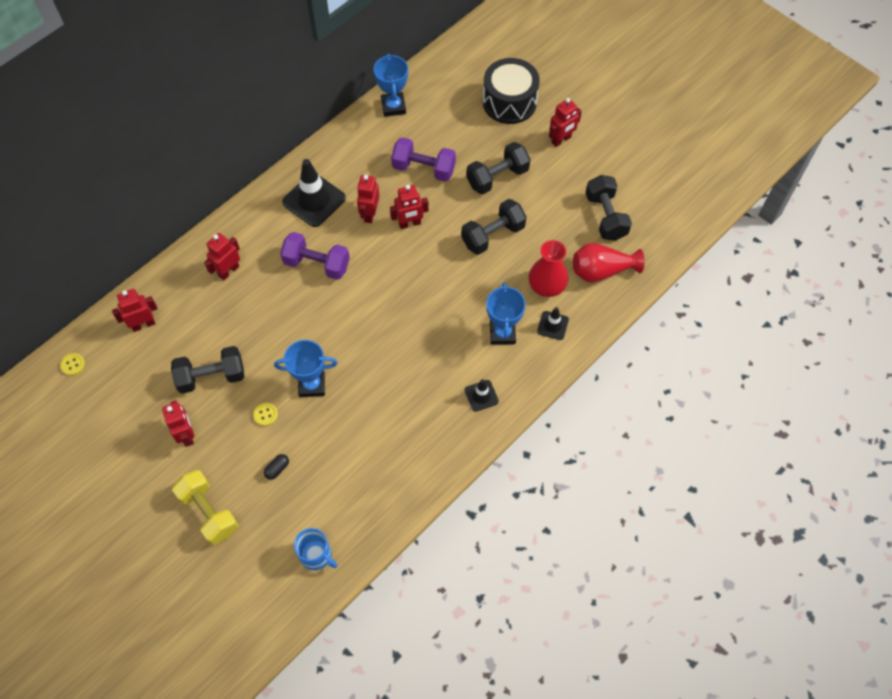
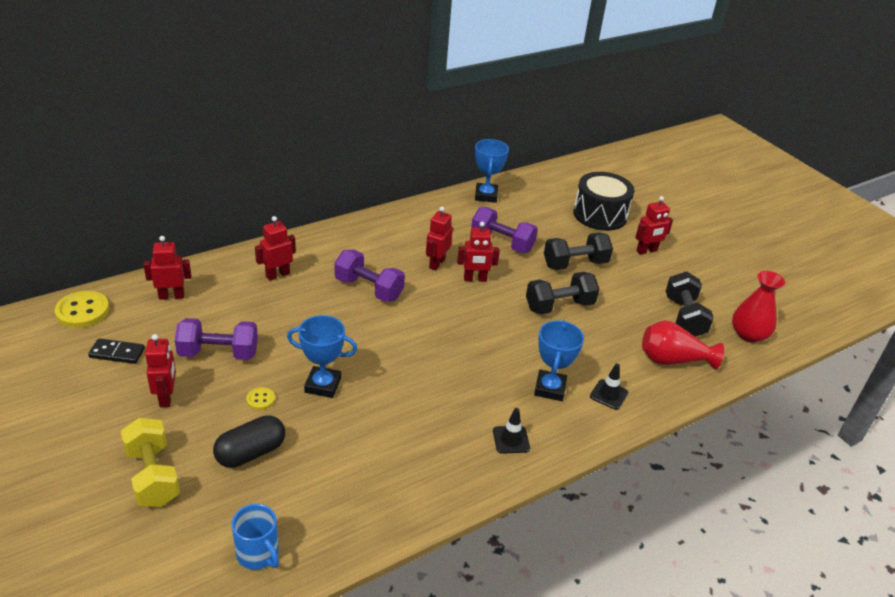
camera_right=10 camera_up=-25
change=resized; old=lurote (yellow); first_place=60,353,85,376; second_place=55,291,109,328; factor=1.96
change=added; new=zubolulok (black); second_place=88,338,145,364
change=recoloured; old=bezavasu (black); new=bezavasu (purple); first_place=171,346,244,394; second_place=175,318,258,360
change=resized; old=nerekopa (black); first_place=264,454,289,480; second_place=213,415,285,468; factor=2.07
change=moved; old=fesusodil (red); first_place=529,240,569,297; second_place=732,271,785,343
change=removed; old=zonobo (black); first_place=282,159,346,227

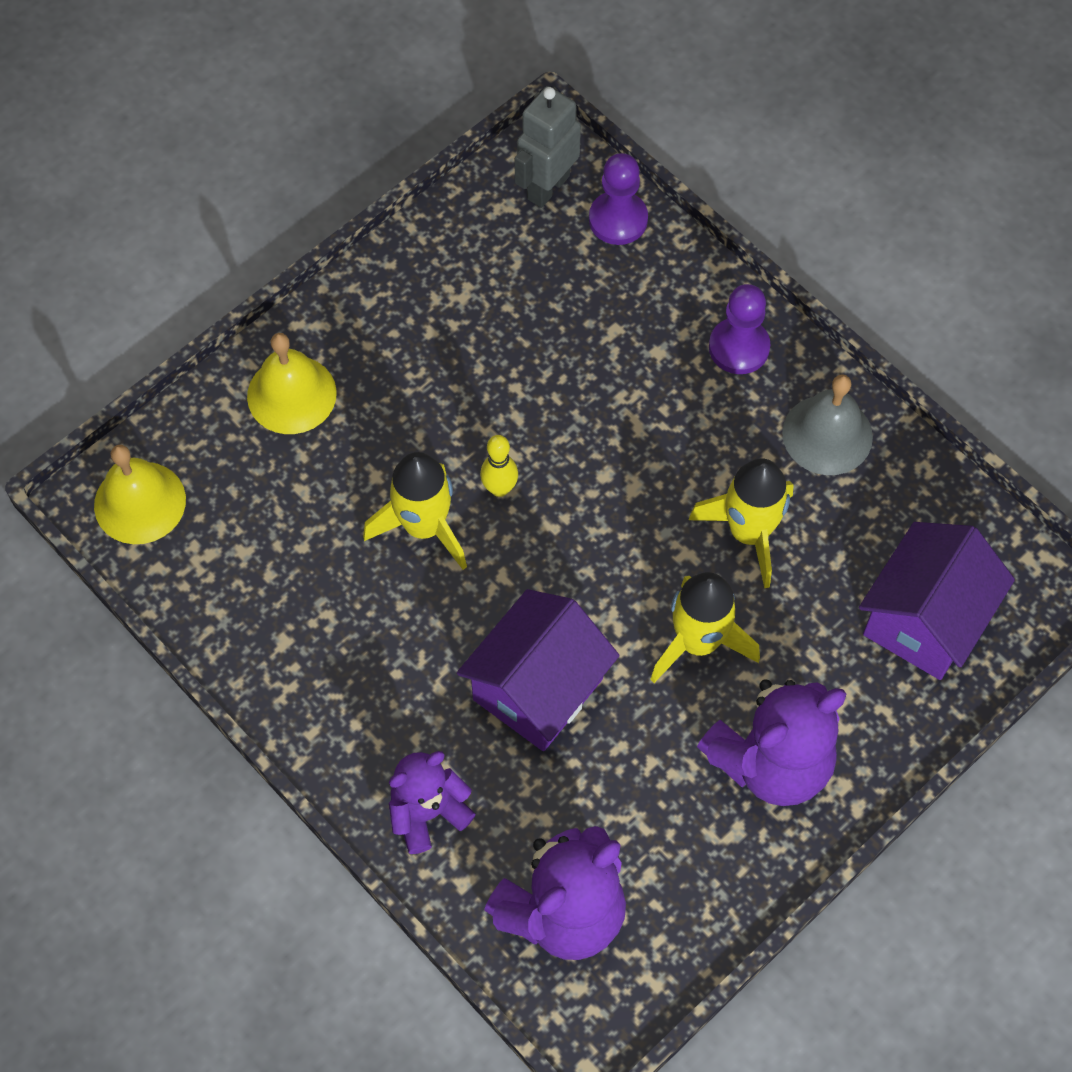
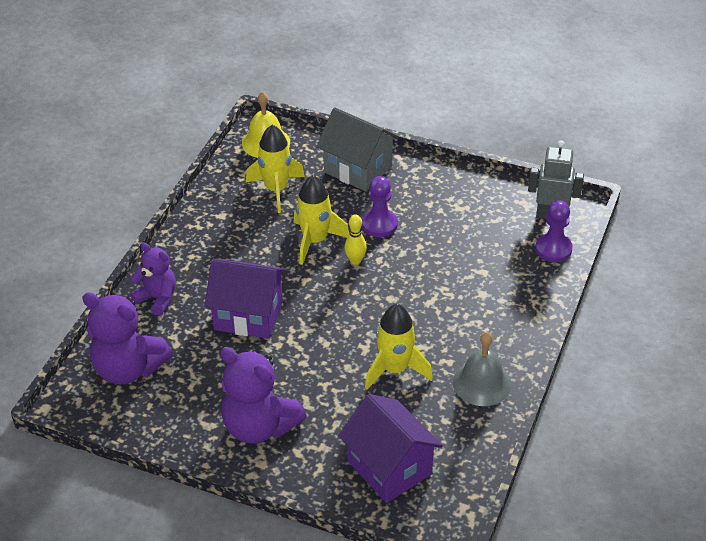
camera_right=65 camera_up=-20
change=moved; old=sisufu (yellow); first_place=650,572,760,683; second_place=246,125,305,213
change=replaced; old=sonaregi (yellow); new=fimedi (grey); first_place=247,333,337,434; second_place=316,107,399,191
change=turned; old=fimedi (purple); first_place=859,522,1015,680; second_place=338,394,443,503; degrees=45
change=moved; old=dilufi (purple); first_place=709,284,771,374; second_place=362,176,398,237

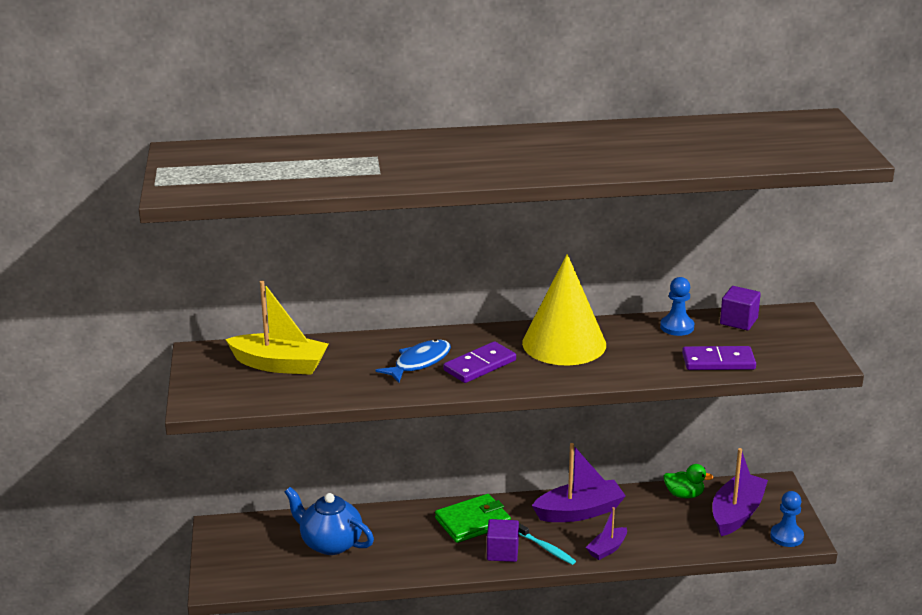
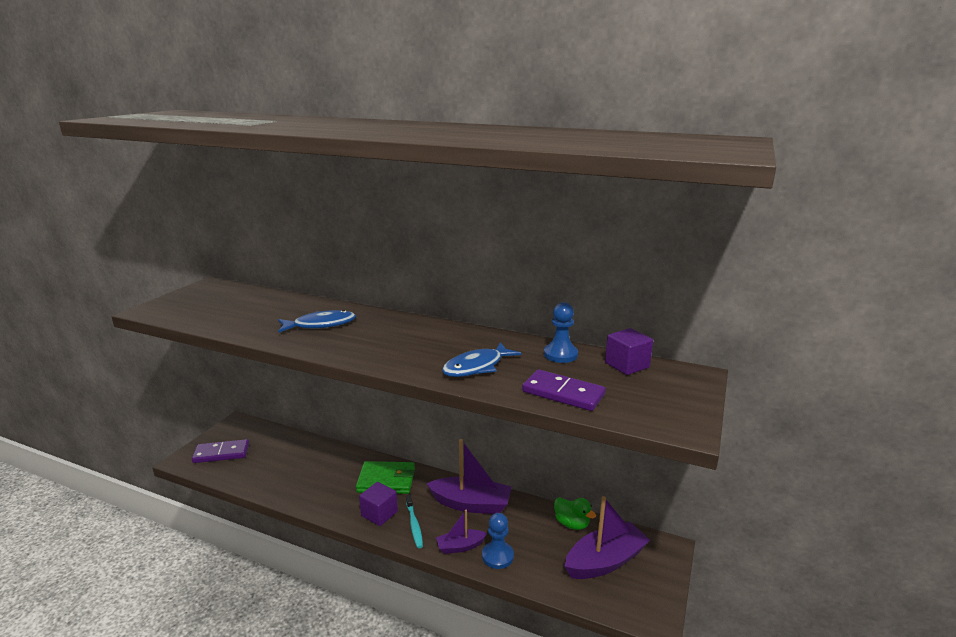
camera_right=30 camera_up=-5
change=moved; old=zubolulok (purple); first_place=443,341,516,383; second_place=192,439,249,463
change=added; new=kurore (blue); second_place=442,342,522,377
change=moved; old=dilufi (blue); first_place=770,491,804,547; second_place=482,513,514,569
change=removed; old=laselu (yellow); first_place=225,281,329,375
change=removed; old=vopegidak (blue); first_place=285,487,374,555
change=removed; old=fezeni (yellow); first_place=522,254,606,366

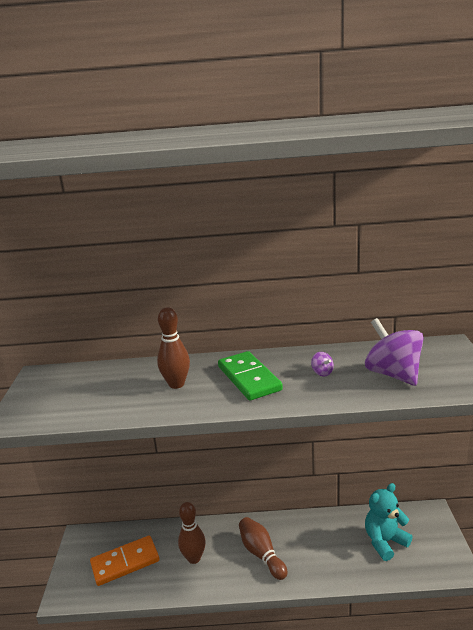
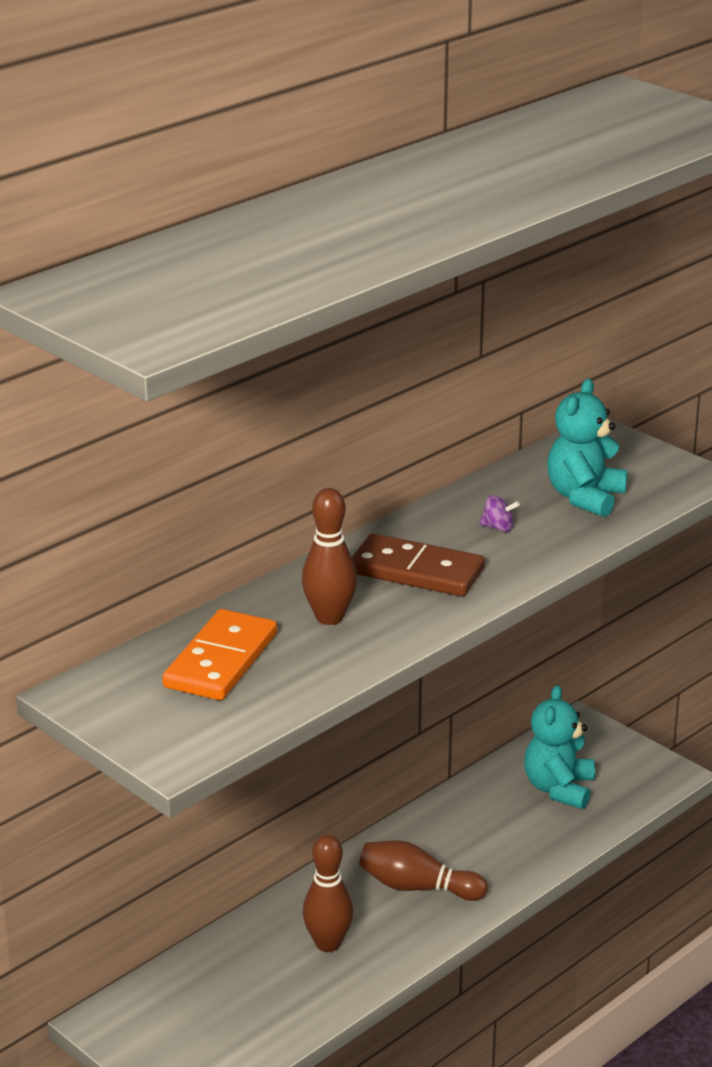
camera_right=-45 camera_up=5
change=moved; old=zubolulok (orange); first_place=90,535,159,586; second_place=162,609,277,700
change=recoloured; old=zubolulok (green); new=zubolulok (brown); first_place=218,351,283,401; second_place=352,533,485,597
change=replaced; old=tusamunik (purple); new=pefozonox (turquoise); first_place=365,318,424,386; second_place=547,379,627,517

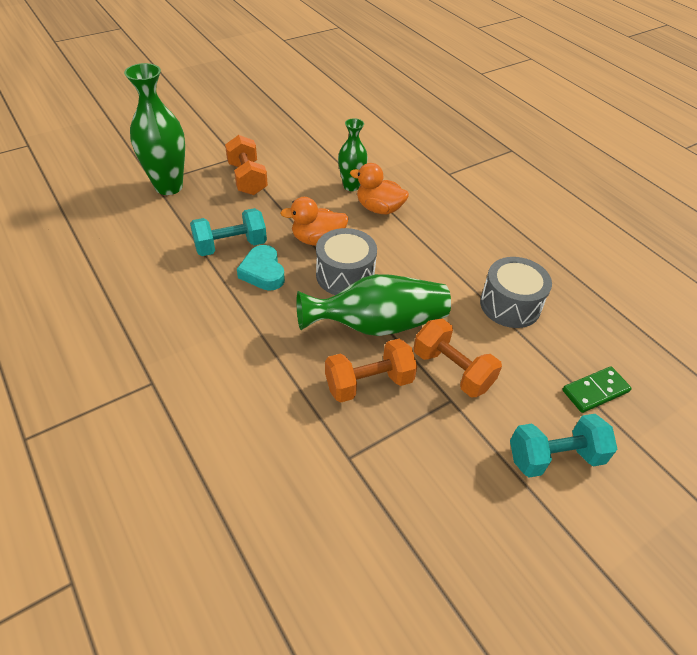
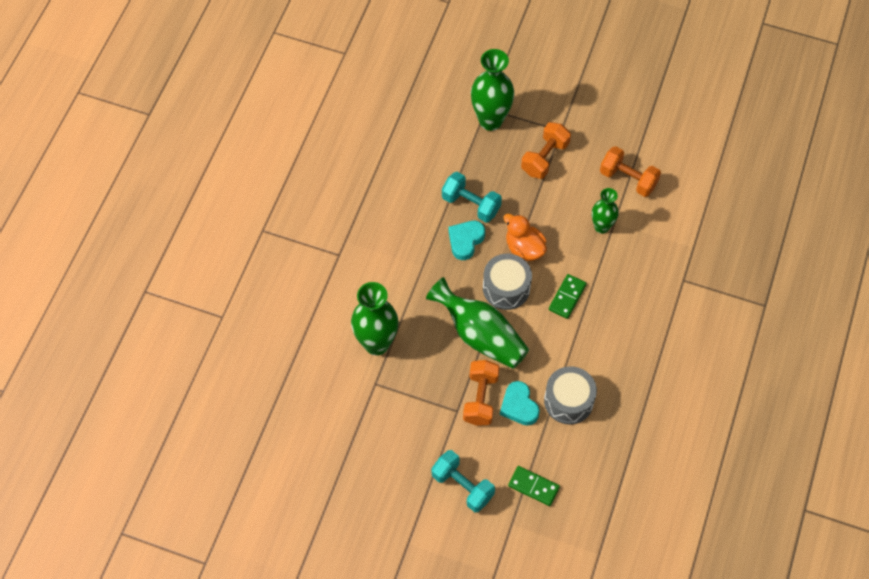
camera_right=55 camera_up=15
change=added; new=fesusodil (green); second_place=351,282,398,355
change=added; new=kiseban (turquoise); second_place=500,381,540,426
change=added; new=zubolulok (green); second_place=549,274,587,319
change=moved; old=bezavasu (orange); first_place=325,339,417,403; second_place=600,146,661,197
change=removed; old=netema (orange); first_place=350,163,409,214

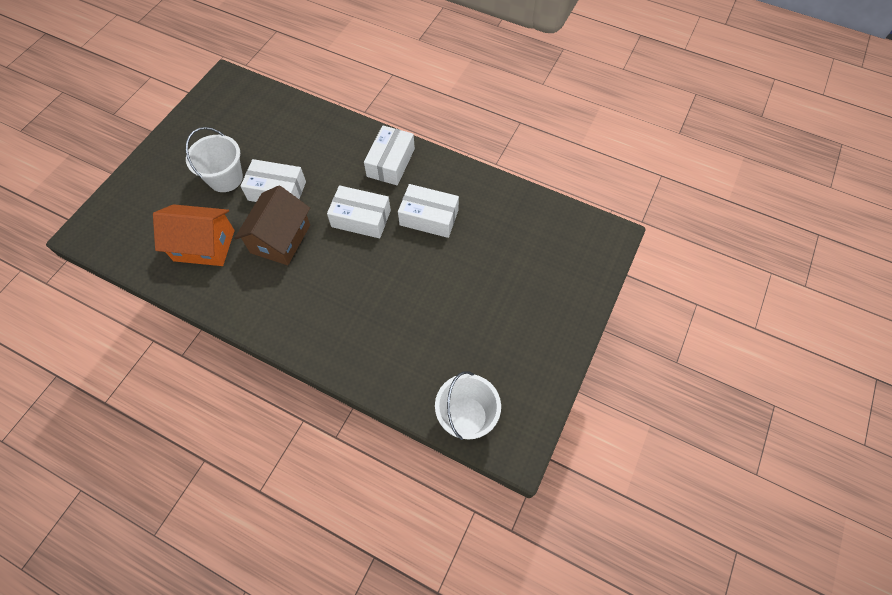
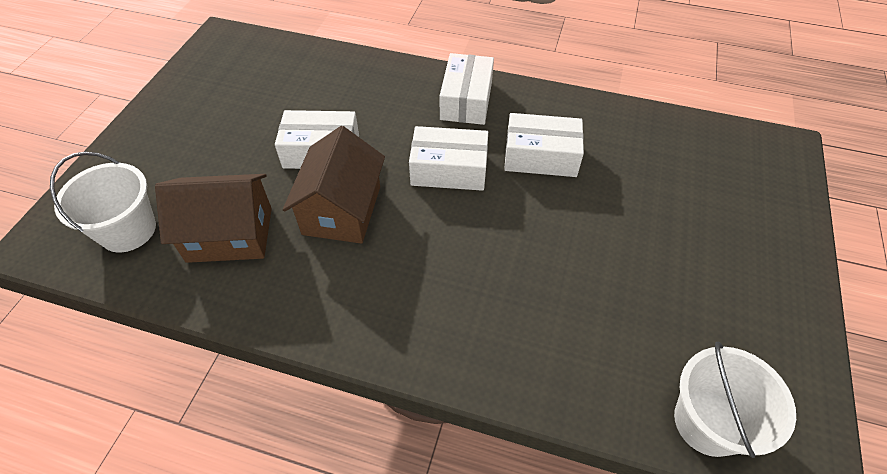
camera_right=-10 camera_up=-10
change=moved; old=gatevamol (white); first_place=186,127,243,192; second_place=50,152,156,252
change=recoloured; old=fimedi (orange); new=fimedi (brown); first_place=153,204,235,266; second_place=155,174,272,263

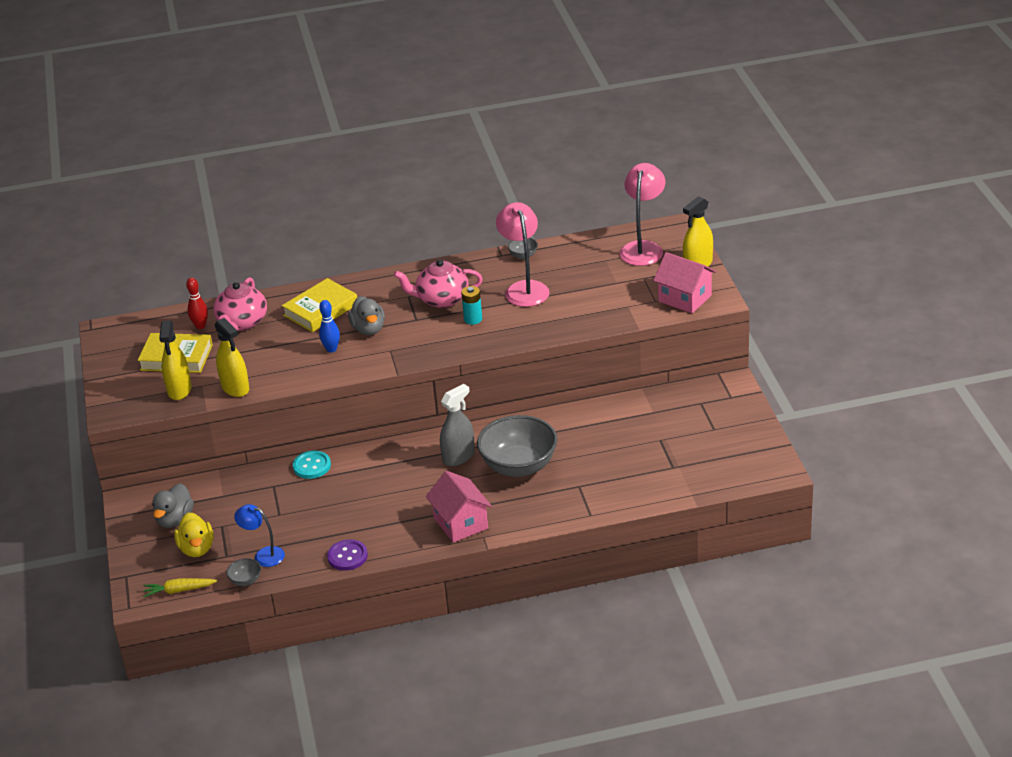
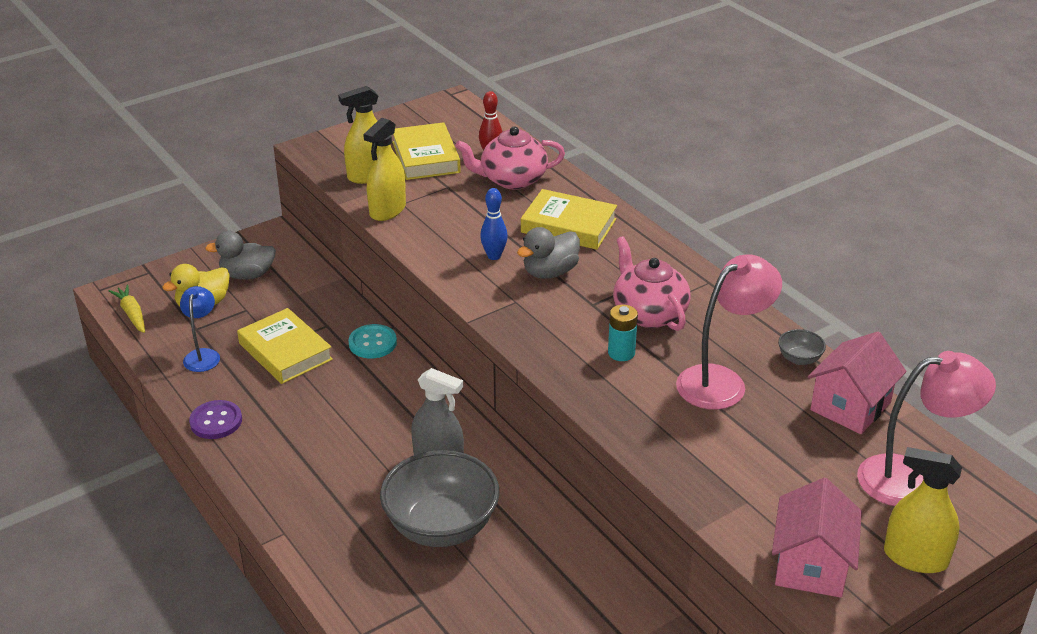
camera_right=65 camera_up=0
change=added; new=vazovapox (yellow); second_place=237,308,333,384
change=moved; old=fimedi (pink); first_place=426,471,492,543; second_place=808,332,907,434
change=removed; old=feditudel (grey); first_place=226,558,261,586

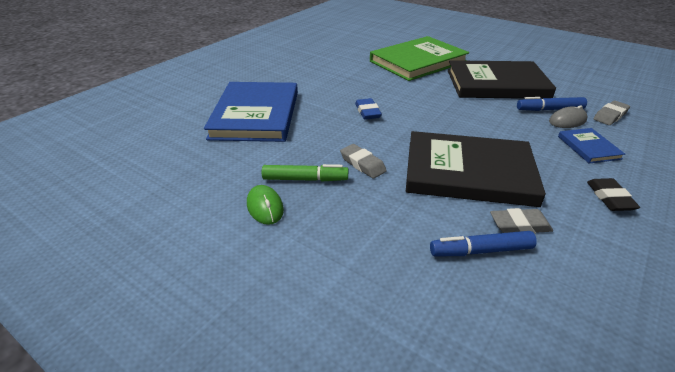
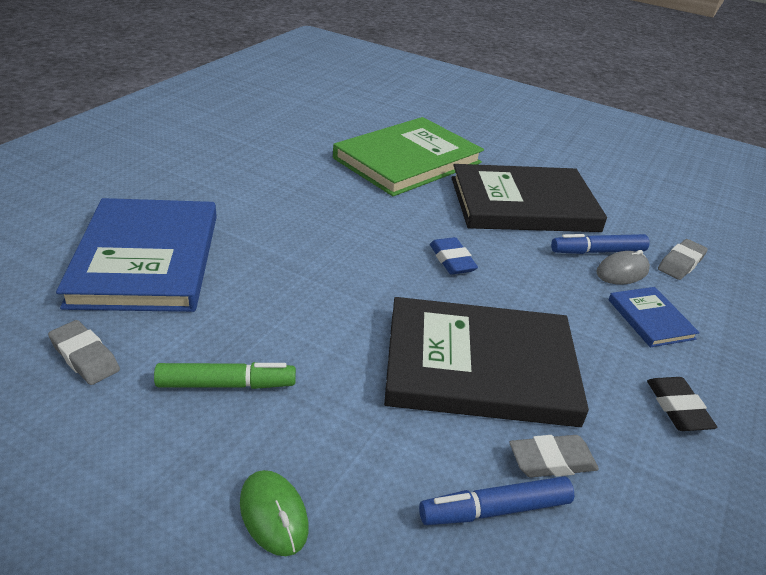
camera_right=-10 camera_up=0
change=moved; old=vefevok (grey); first_place=340,144,387,179; second_place=48,320,120,385
change=moved; old=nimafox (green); first_place=247,185,284,225; second_place=240,470,309,556
change=moved; old=vefevok (blue); first_place=355,98,382,120; second_place=430,237,478,274

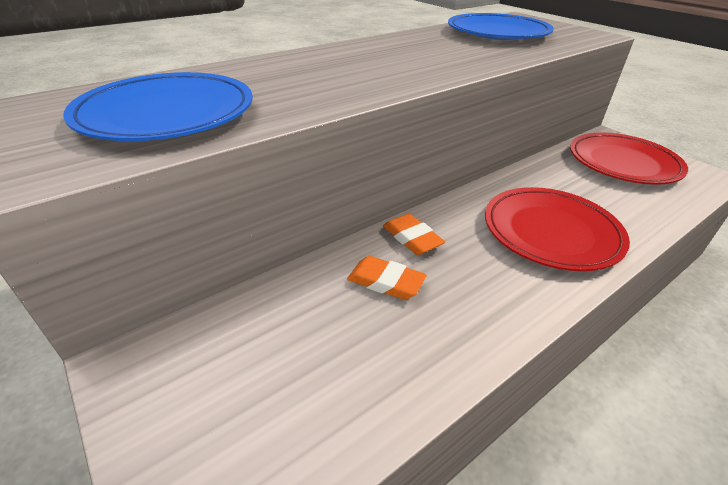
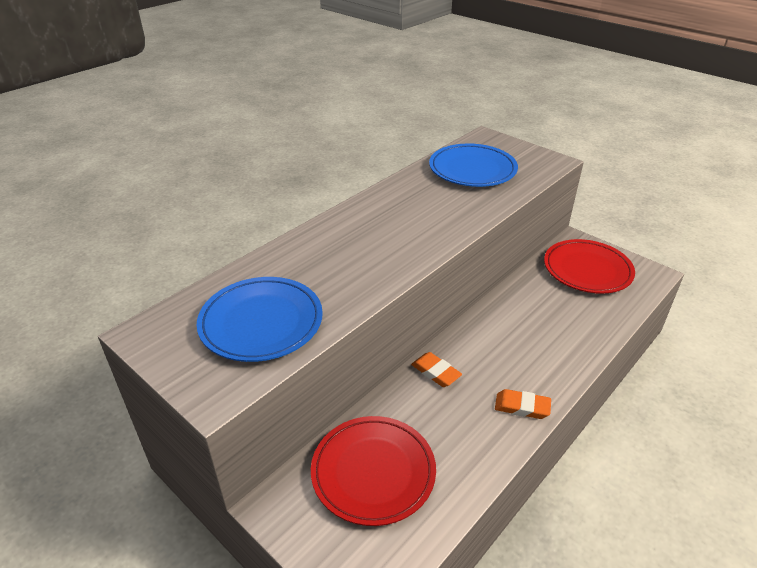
camera_right=-10 camera_up=0
change=moved; old=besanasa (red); first_place=485,187,630,271; second_place=311,416,436,526
change=moved; old=vefevok (orange); first_place=347,256,426,300; second_place=495,389,551,419

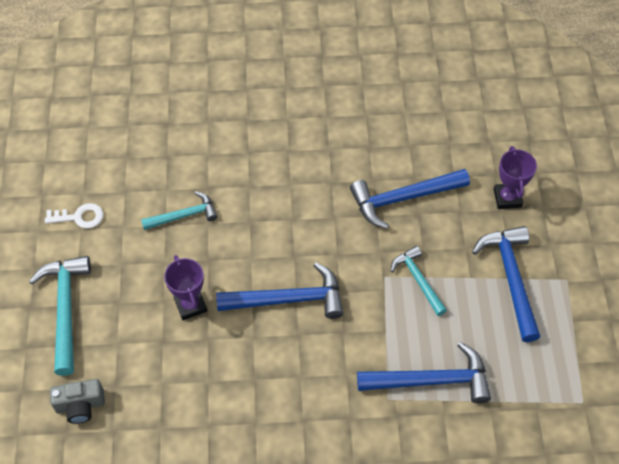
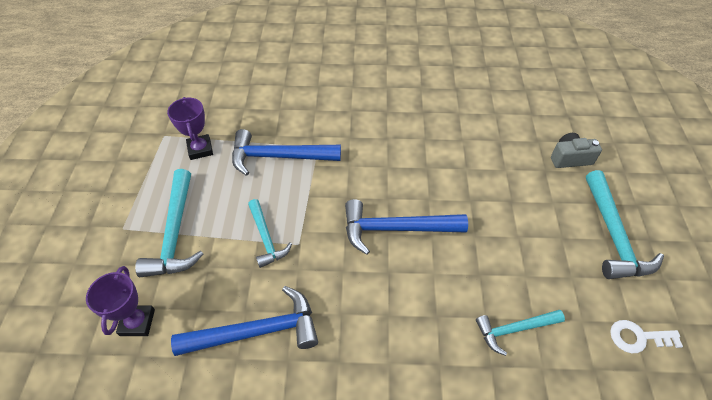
camera_right=-175 camera_up=-5
change=recoloured; old=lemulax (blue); new=lemulax (turquoise); first_place=472,226,540,342; second_place=135,169,203,277
change=moved; old=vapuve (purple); first_place=164,255,207,320; second_place=167,97,213,160

